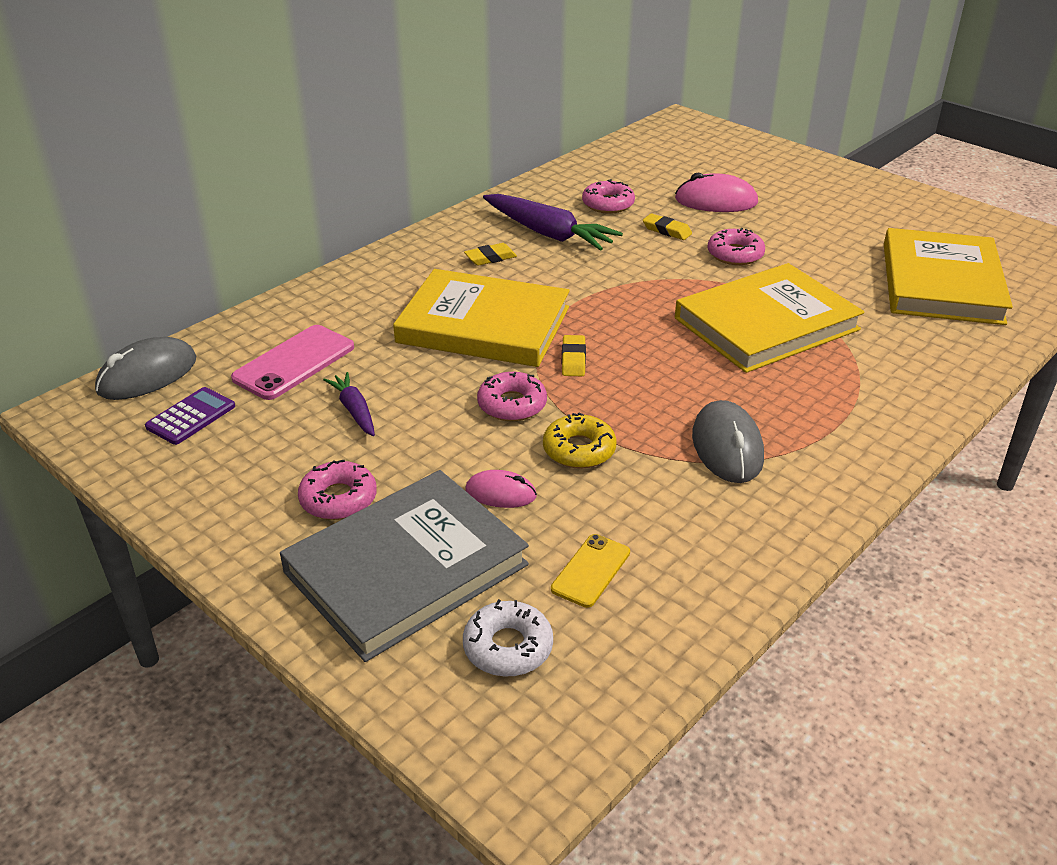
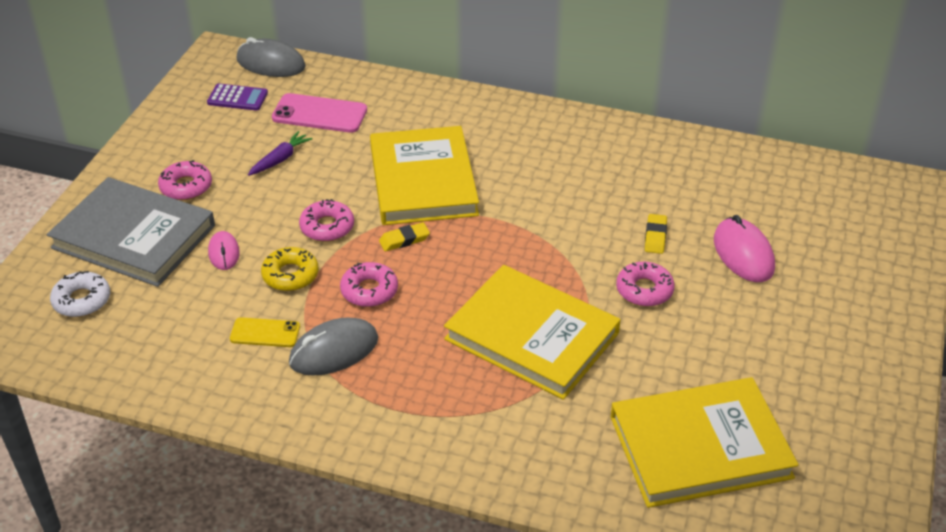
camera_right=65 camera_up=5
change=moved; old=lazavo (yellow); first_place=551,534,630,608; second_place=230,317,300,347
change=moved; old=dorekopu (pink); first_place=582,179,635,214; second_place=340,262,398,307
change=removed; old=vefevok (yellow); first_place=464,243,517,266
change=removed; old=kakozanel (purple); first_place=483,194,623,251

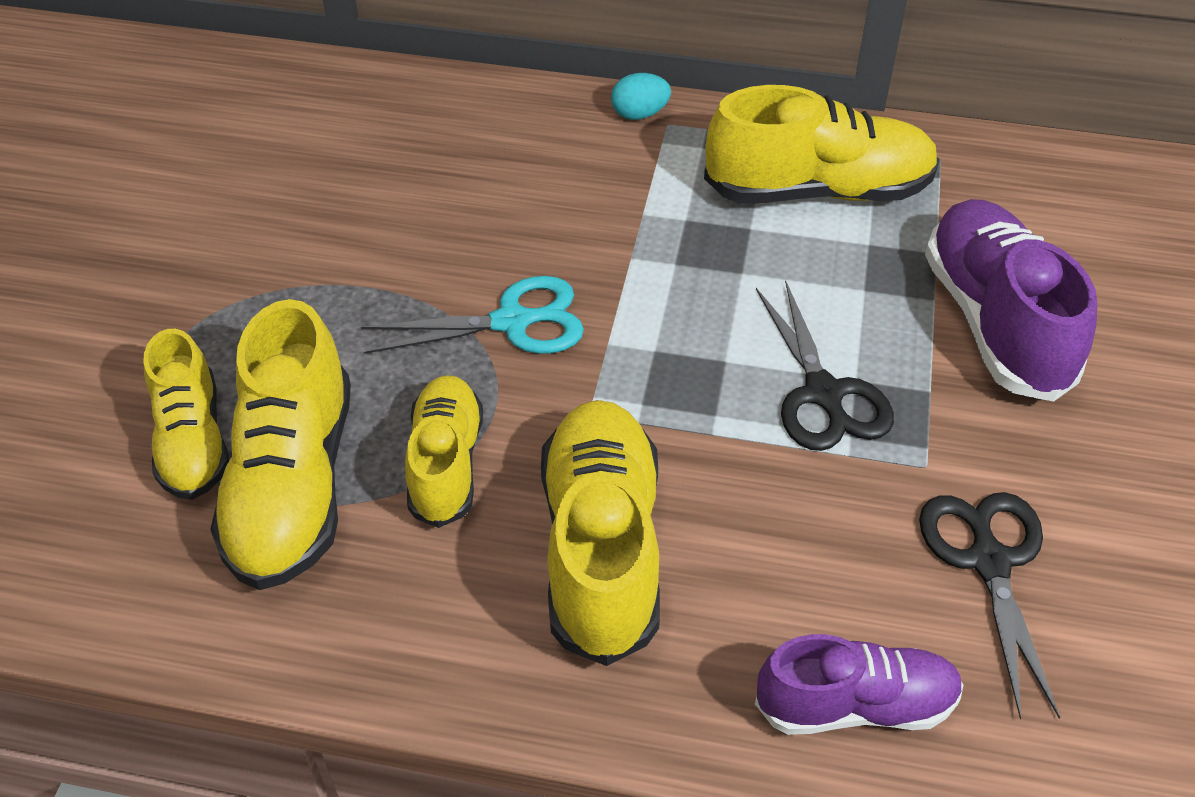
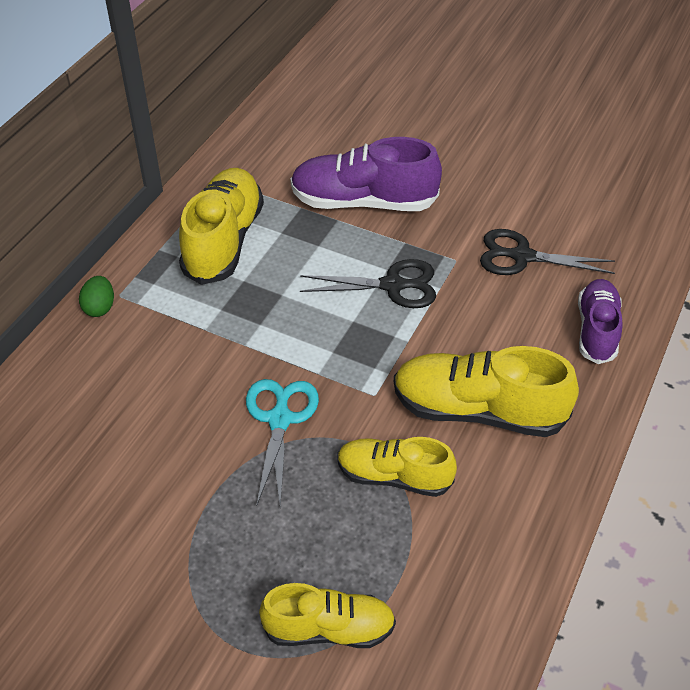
camera_right=-75 camera_up=0
change=recoloured; old=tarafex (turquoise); new=tarafex (green); first_place=611,73,671,120; second_place=79,276,114,317
change=removed; old=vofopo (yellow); first_place=210,299,351,590

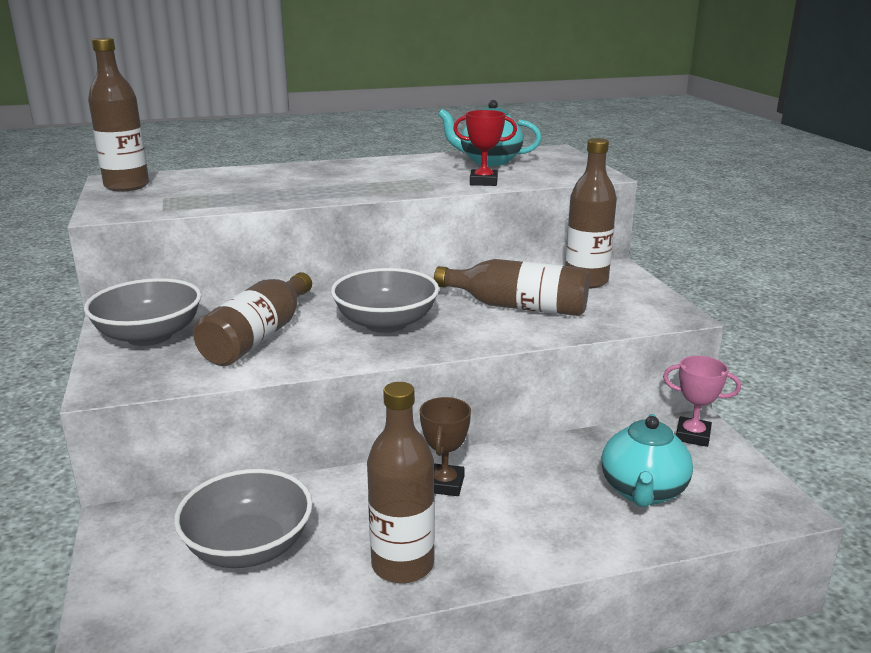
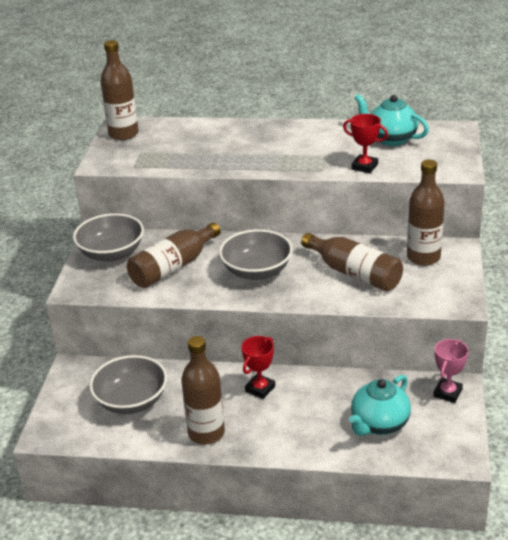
camera_right=25 camera_up=10
change=recoloured; old=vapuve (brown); new=vapuve (red); first_place=420,397,471,496; second_place=241,336,275,399
change=turned; old=vapuve (pink); first_place=663,356,741,447; second_place=433,339,469,403; degrees=75

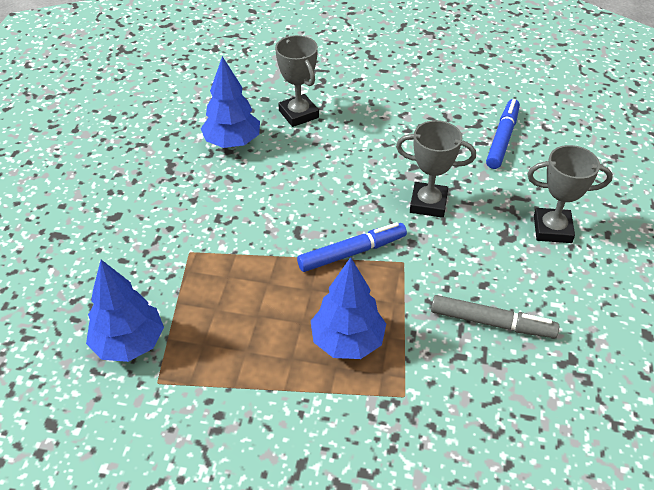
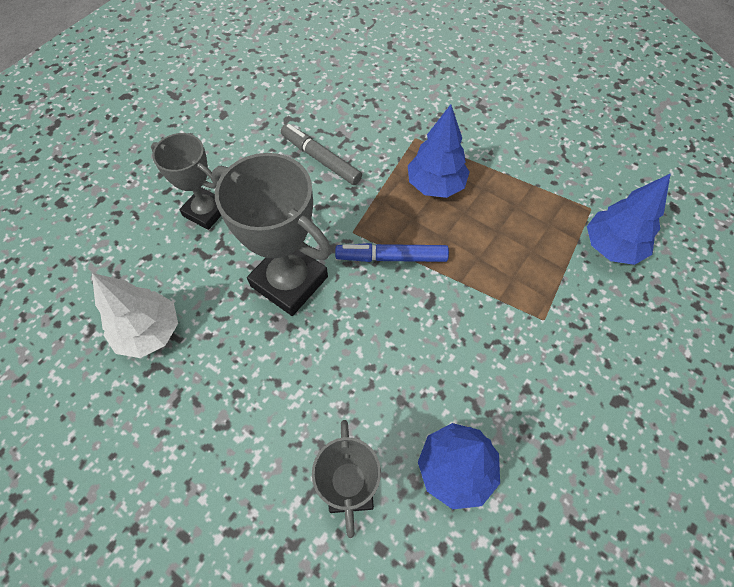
camera_right=-155 camera_up=15
change=replaced; old=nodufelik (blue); new=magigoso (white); first_place=486,99,520,169; second_place=92,273,178,358
change=resized; old=vapuve (grey); first_place=396,120,476,218; second_place=212,153,332,316; factor=1.57

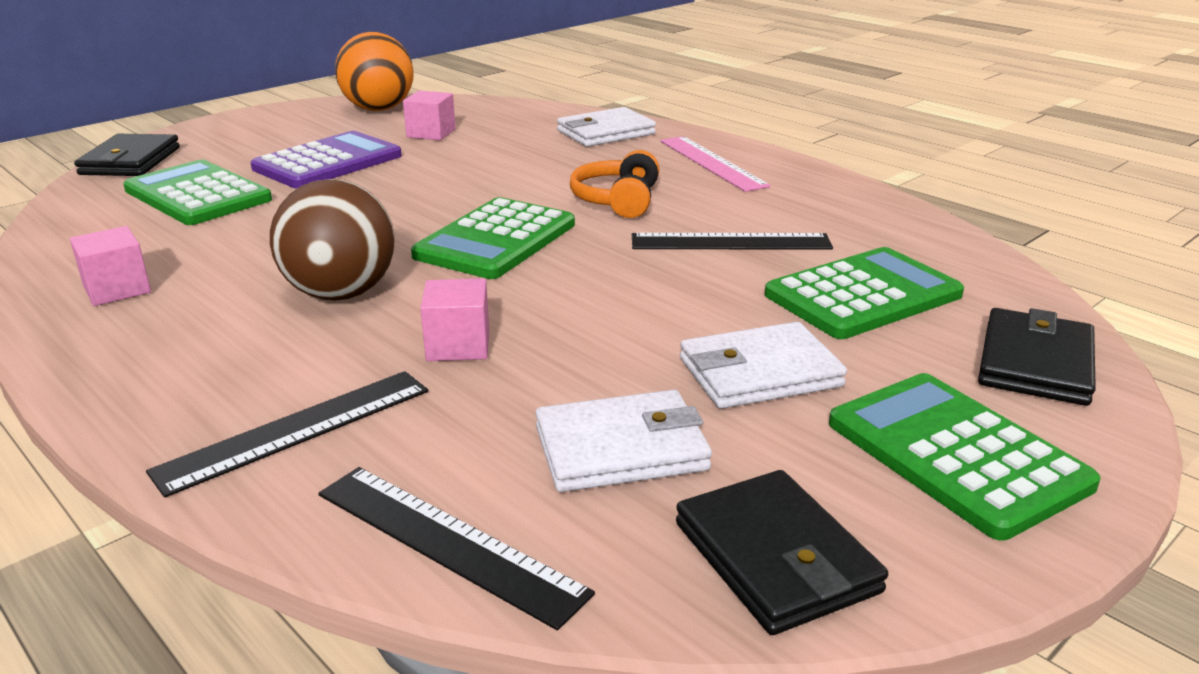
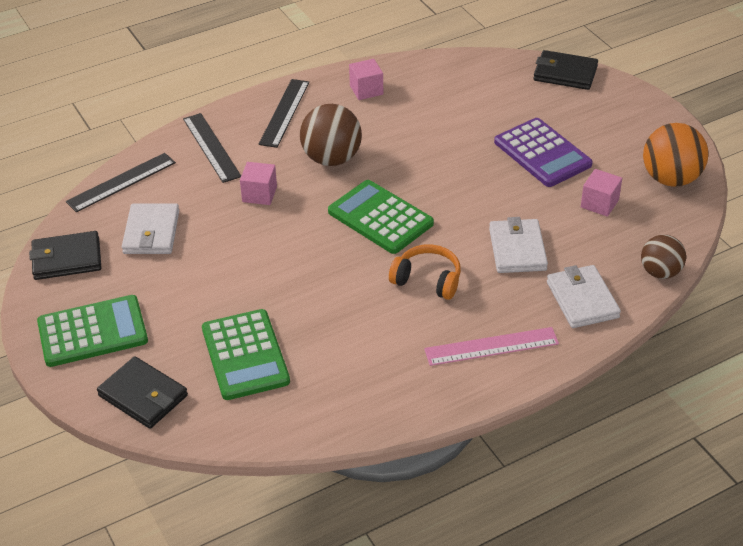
camera_right=105 camera_up=15
change=moved; old=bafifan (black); first_place=632,233,833,250; second_place=259,79,309,148
change=moved; old=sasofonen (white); first_place=680,322,847,409; second_place=489,217,548,273
change=added; new=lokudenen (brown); second_place=641,235,686,279
change=removed; old=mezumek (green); first_place=123,160,272,225

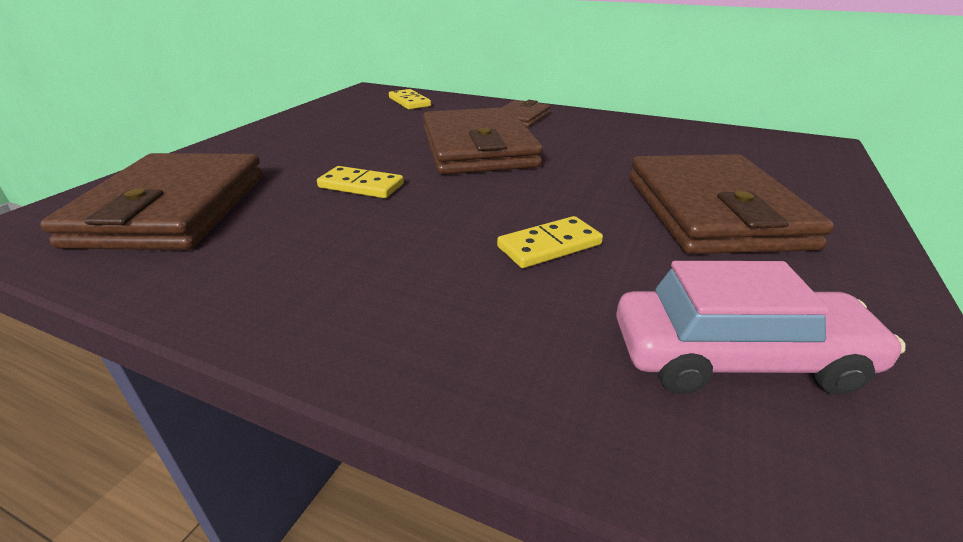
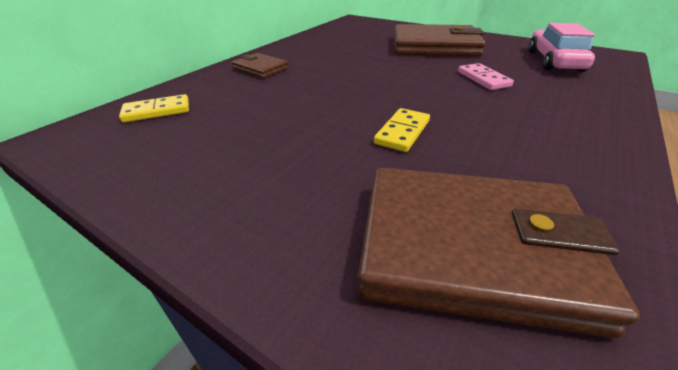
camera_right=-80 camera_up=5
change=recoloured; old=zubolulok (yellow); new=zubolulok (pink); first_place=497,216,603,268; second_place=458,63,514,90
change=removed; old=sasofonen (brown); first_place=423,107,543,175

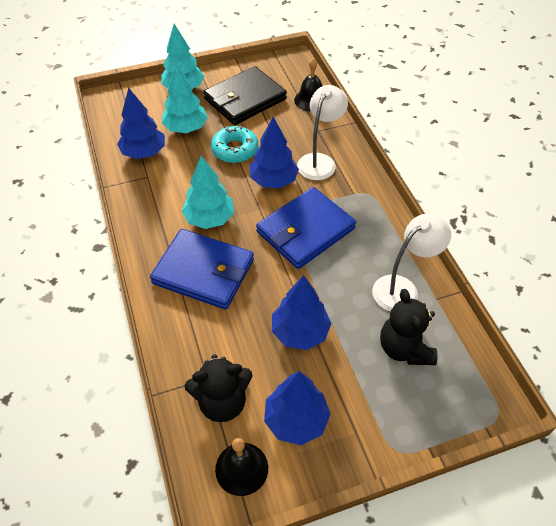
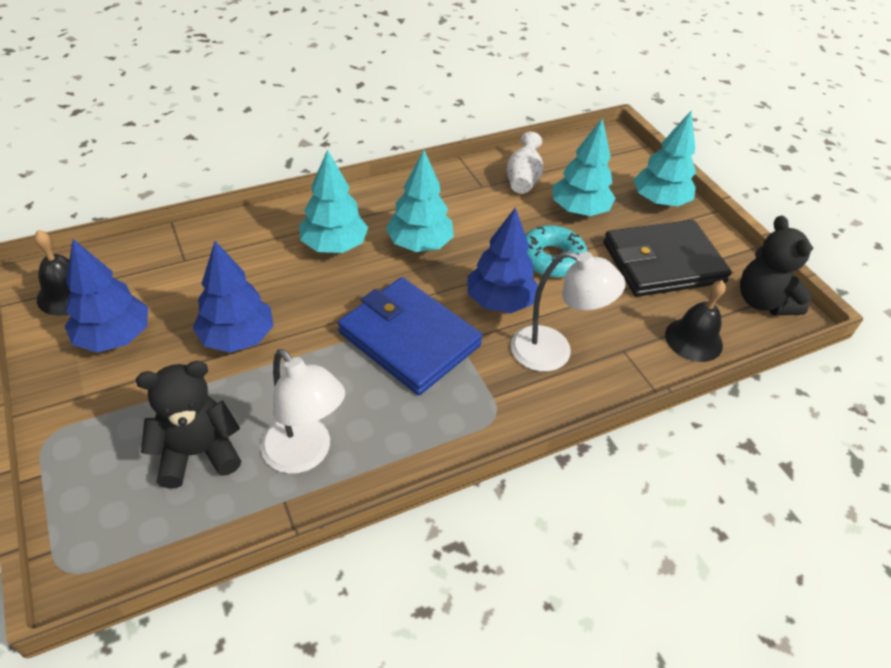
camera_right=80 camera_up=-5
change=replaced; old=sasofonen (blue); new=magigoso (turquoise); first_place=150,229,254,310; second_place=299,149,368,253
change=replaced; old=magigoso (blue); new=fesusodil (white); first_place=117,88,165,159; second_place=507,132,544,194
change=turned; old=sasofonen (black); first_place=203,66,287,125; second_place=603,220,732,297; degrees=-60
change=moved; old=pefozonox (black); first_place=184,354,252,422; second_place=740,215,813,315

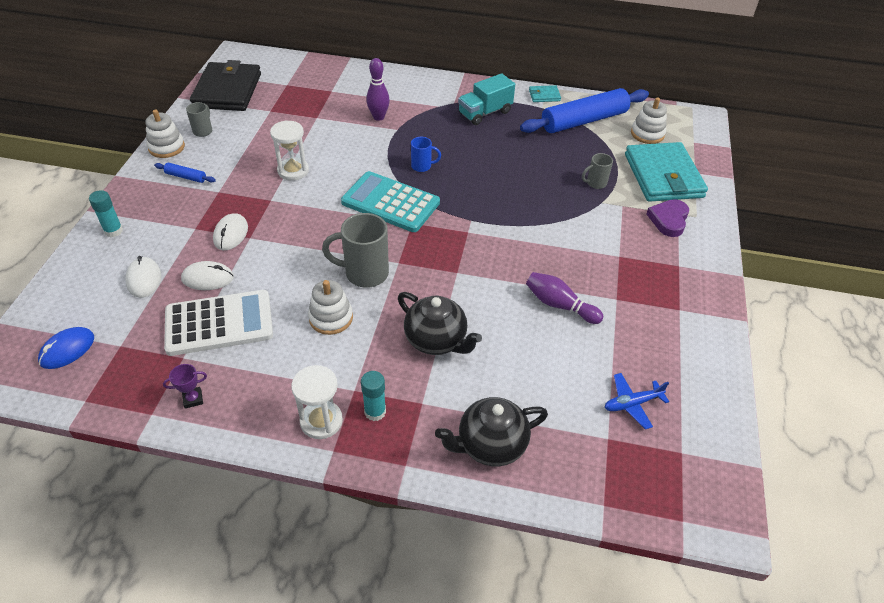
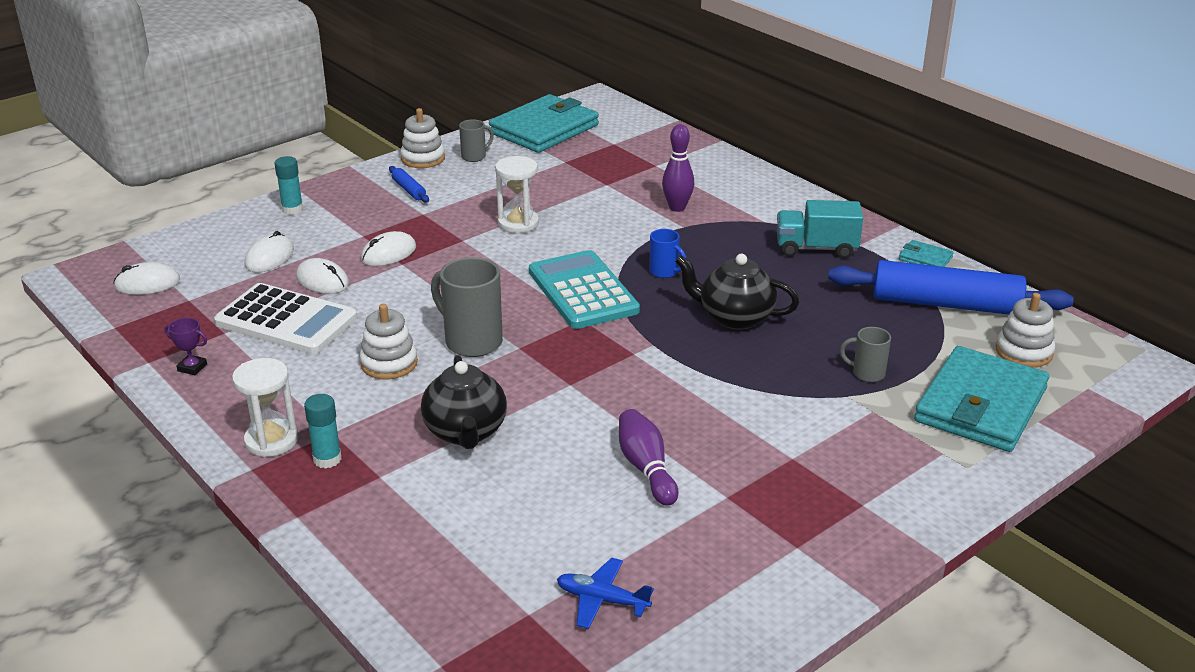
camera_right=40 camera_up=-15
change=recoloured; old=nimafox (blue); new=nimafox (white); first_place=38,327,94,369; second_place=113,262,180,295
change=recoloured; old=sasofonen (black); new=sasofonen (turquoise); first_place=190,60,261,111; second_place=489,94,599,153
change=moved; old=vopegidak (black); first_place=435,397,548,466; second_place=675,254,799,330
change=removed; old=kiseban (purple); first_place=646,199,689,237

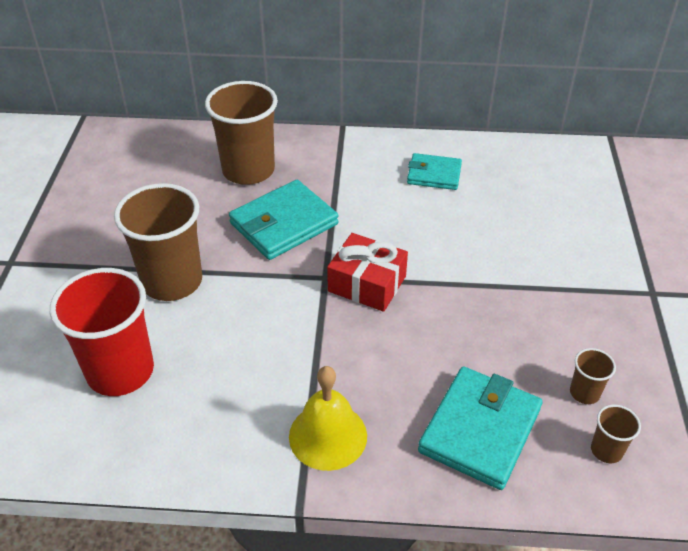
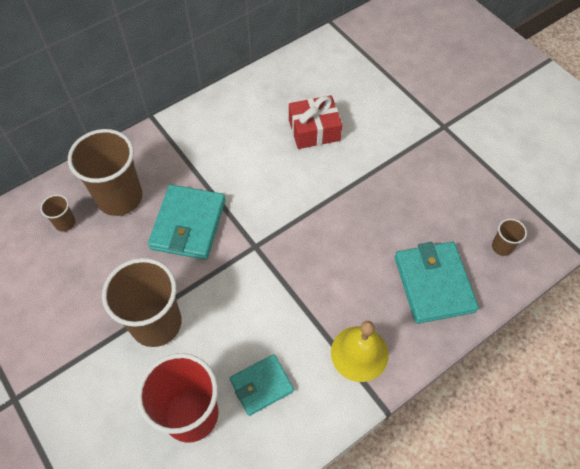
camera_right=-40 camera_up=15
change=moved; old=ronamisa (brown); first_place=570,348,616,404; second_place=40,194,75,232
change=moved; old=sasofonen (turquoise); first_place=407,153,462,190; second_place=230,354,294,416
change=moved; old=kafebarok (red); first_place=327,233,408,312; second_place=289,95,342,149

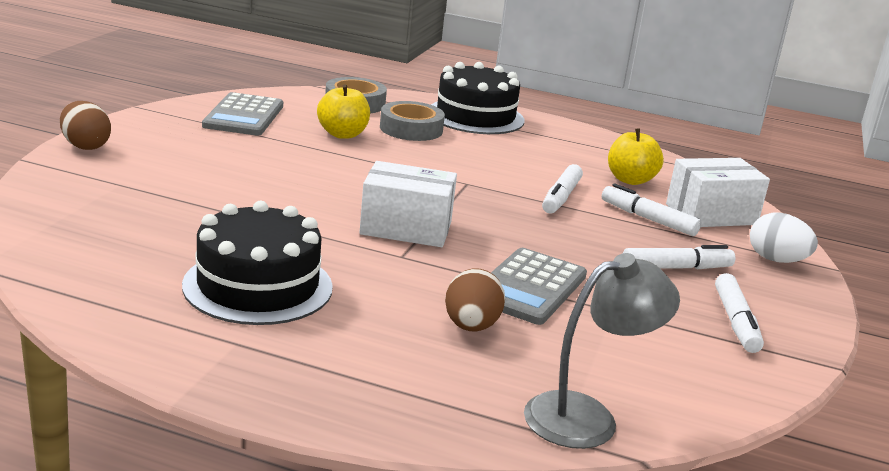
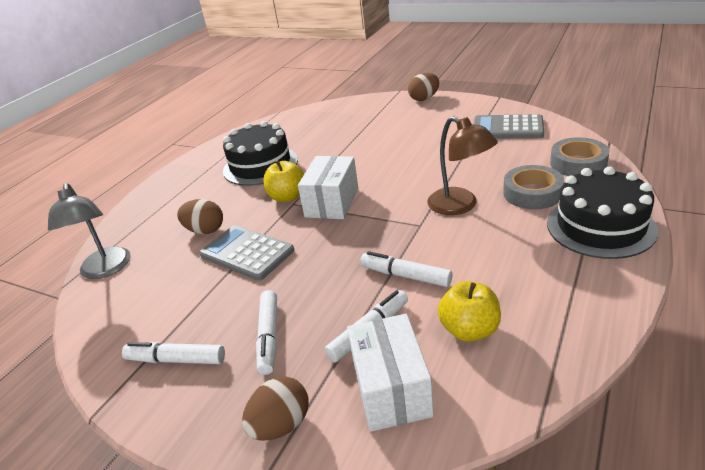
camera_right=105 camera_up=10
change=recoloured; old=tarafex (white); new=tarafex (brown); first_place=750,213,818,263; second_place=242,376,309,441
change=moved; old=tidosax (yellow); first_place=317,85,370,139; second_place=263,160,304,202
change=added; new=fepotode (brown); second_place=427,116,498,215

